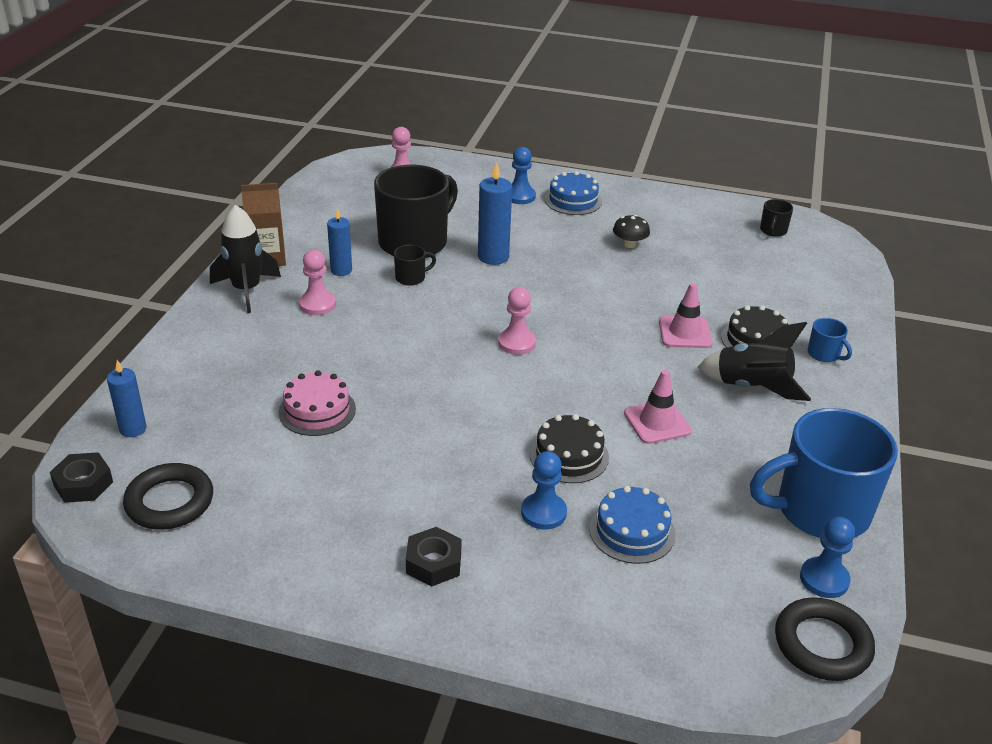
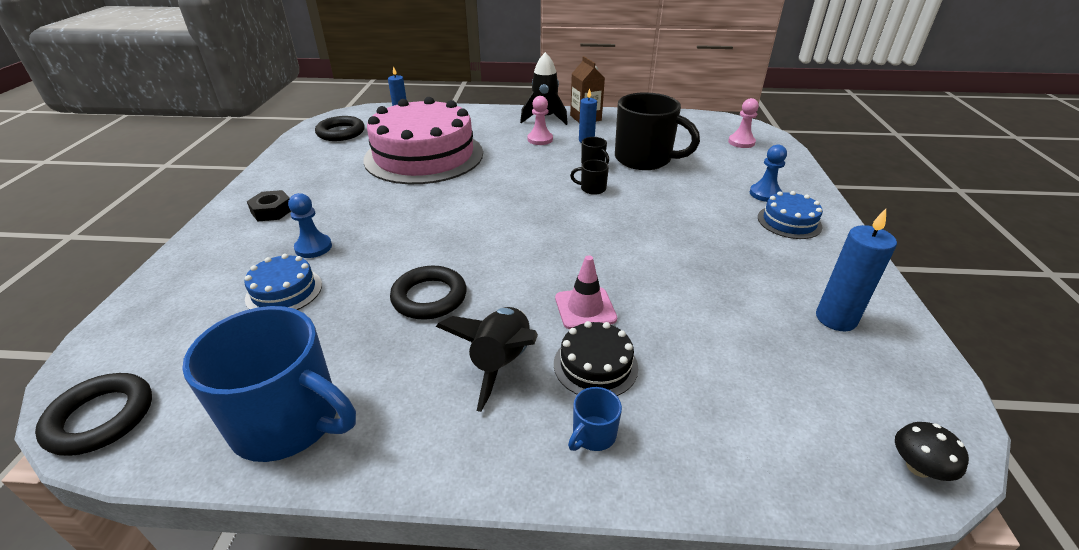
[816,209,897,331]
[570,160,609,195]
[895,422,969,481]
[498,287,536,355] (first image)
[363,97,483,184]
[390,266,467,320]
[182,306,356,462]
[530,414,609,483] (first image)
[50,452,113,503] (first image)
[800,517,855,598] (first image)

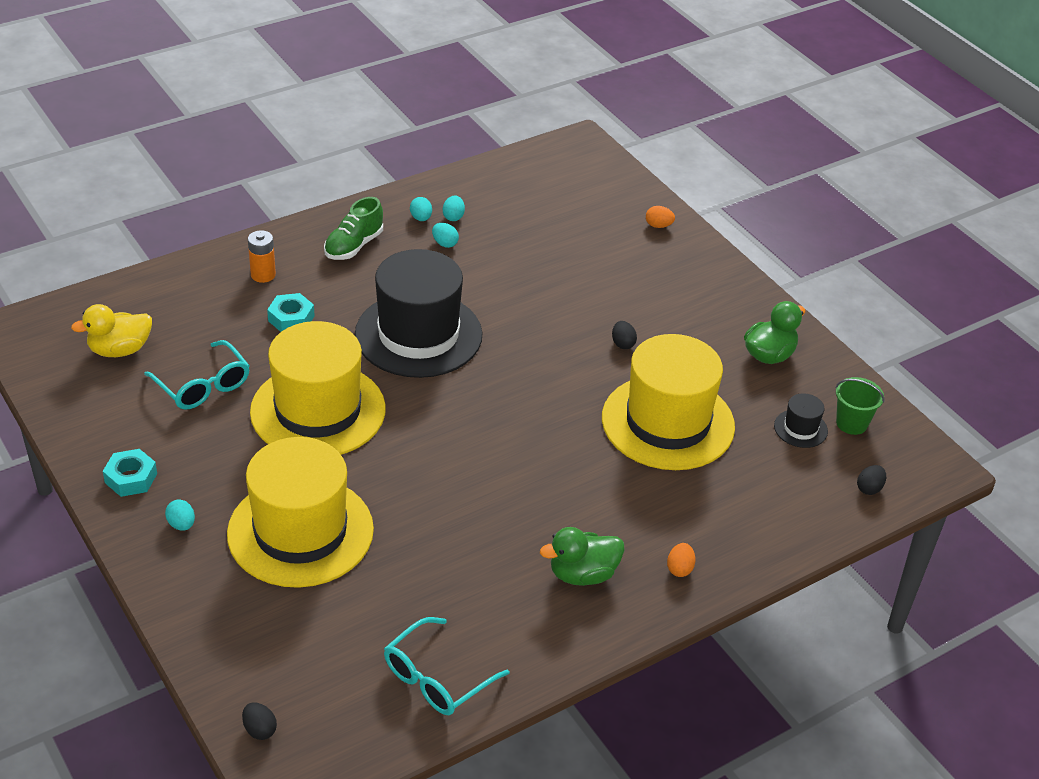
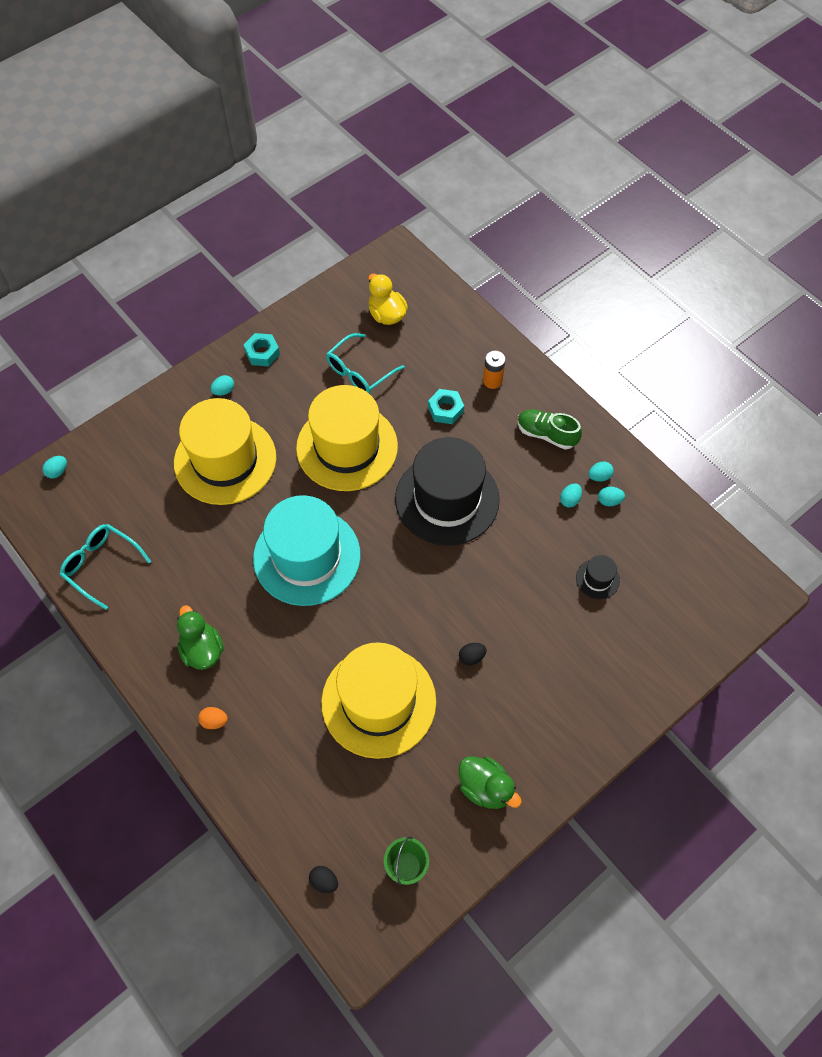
[646,206,675,228] (first image)
[576,555,620,599]
[42,456,67,479]
[253,495,361,606]

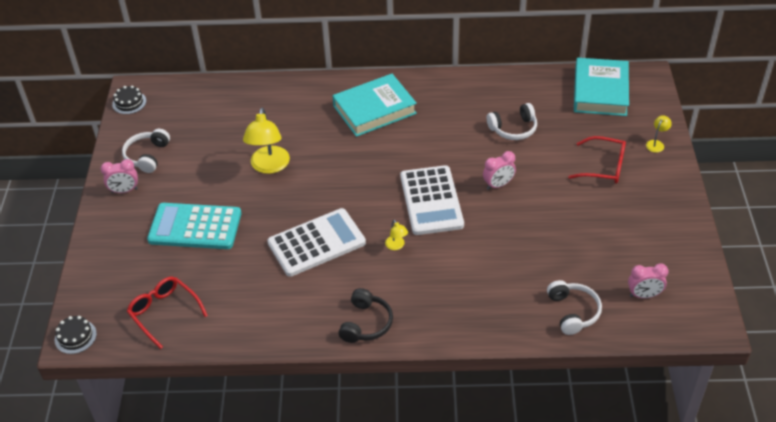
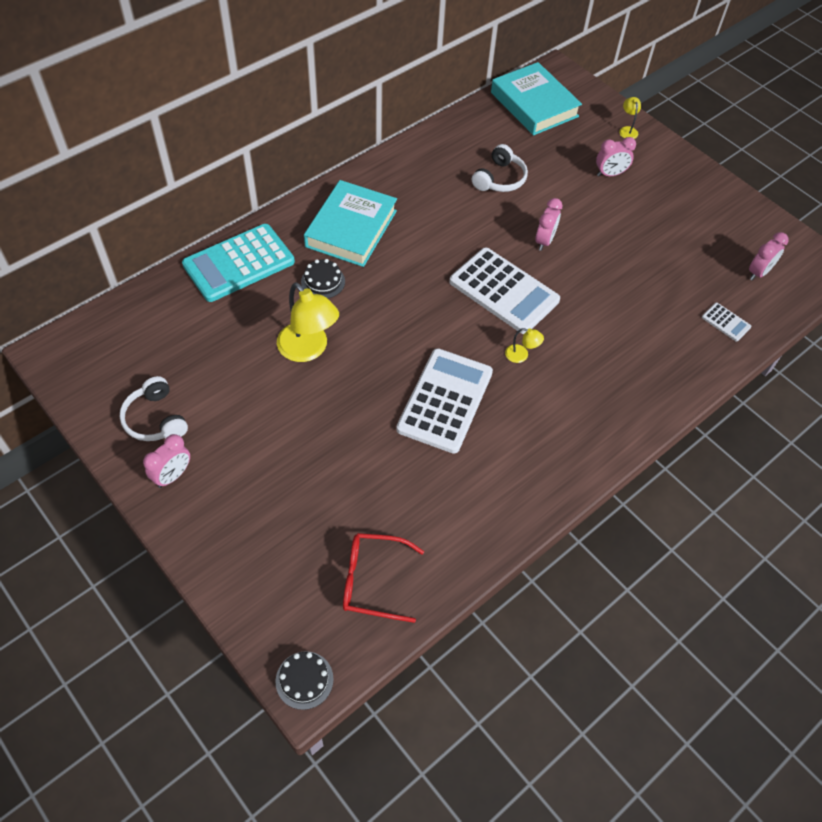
[301,259,345,298]
[596,137,636,177]
[182,224,295,302]
[702,303,751,342]
[338,288,393,343] (first image)

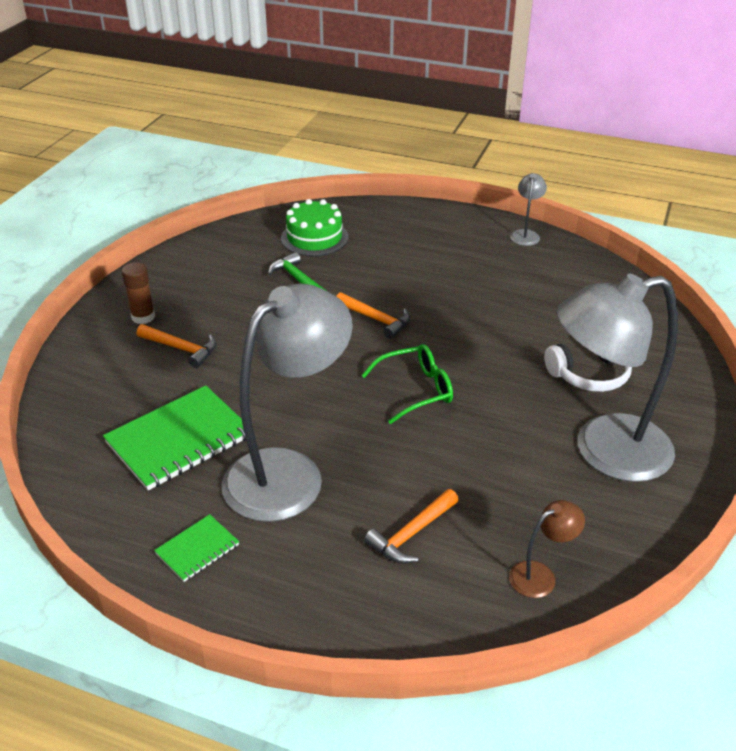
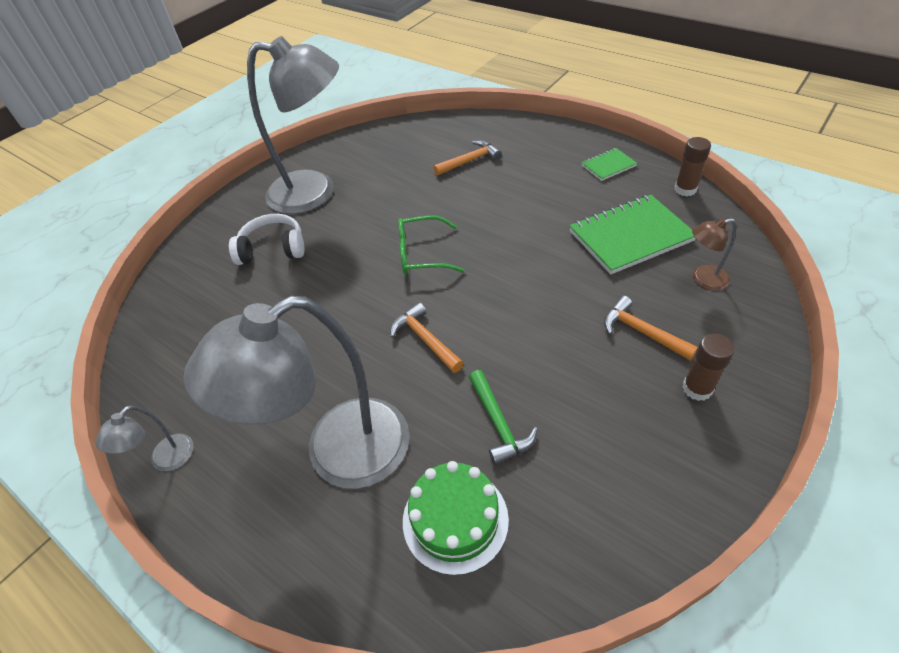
[184,296,410,489]
[692,218,736,290]
[674,137,711,196]

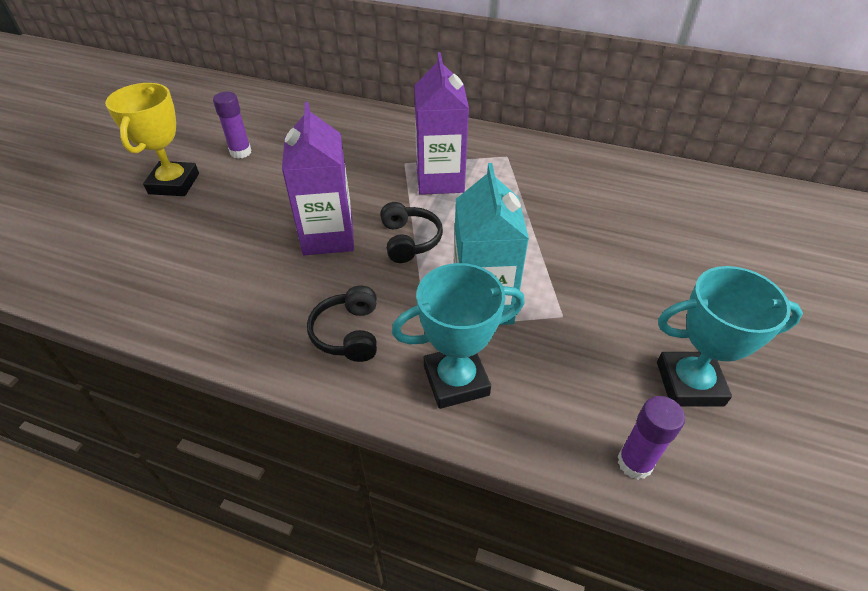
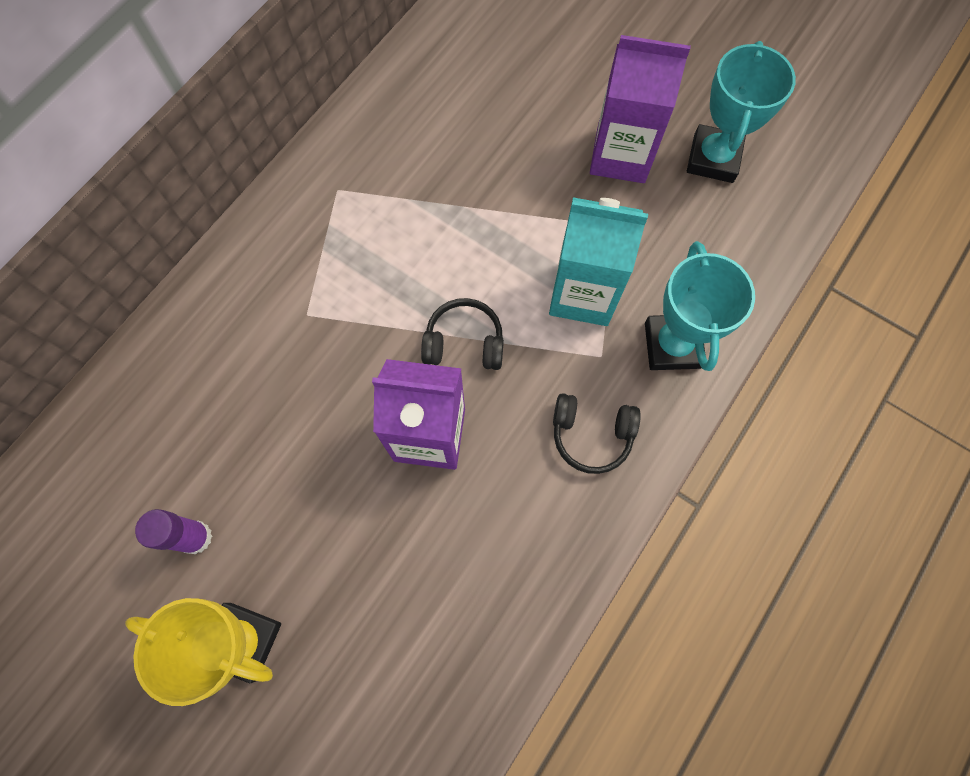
[590,35,691,183]
[617,396,685,480] (first image)

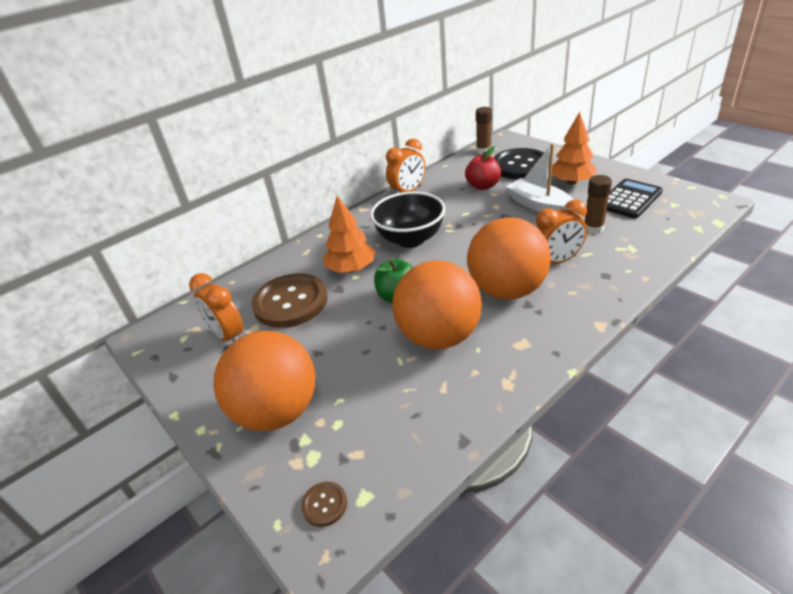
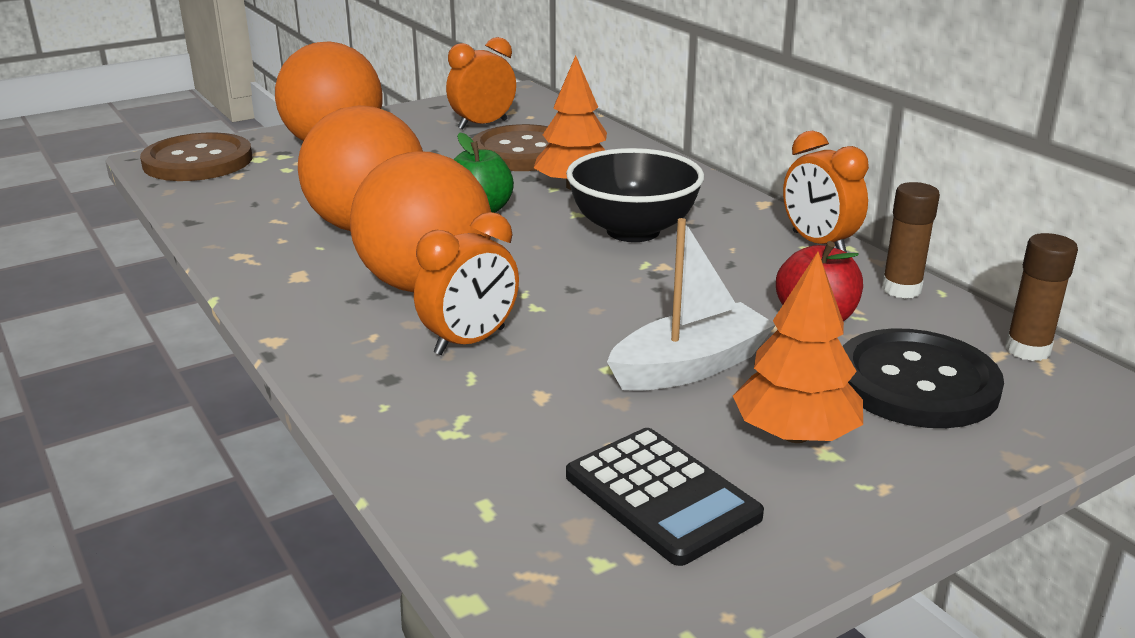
[882,182,940,298]
[414,212,519,355]
[140,132,252,181]

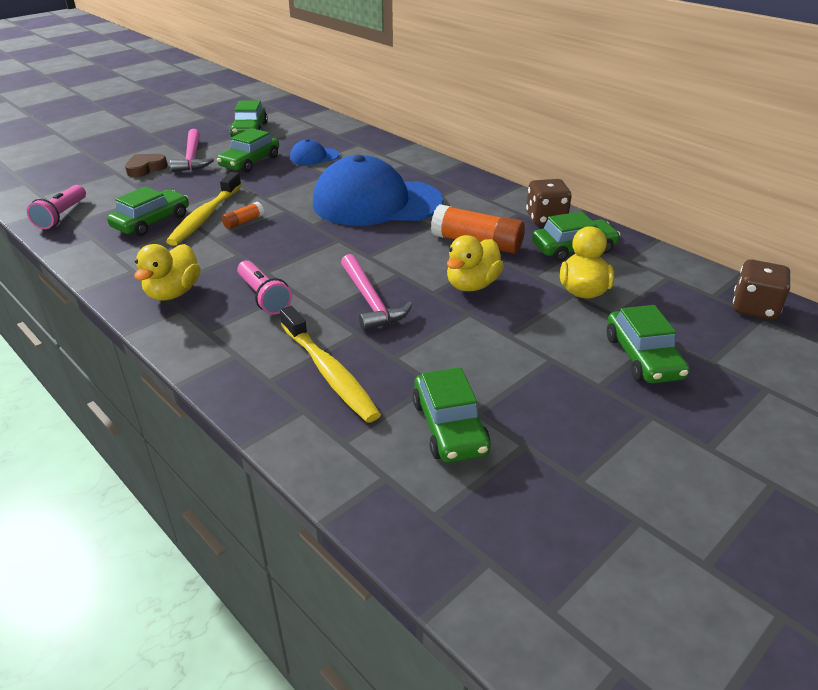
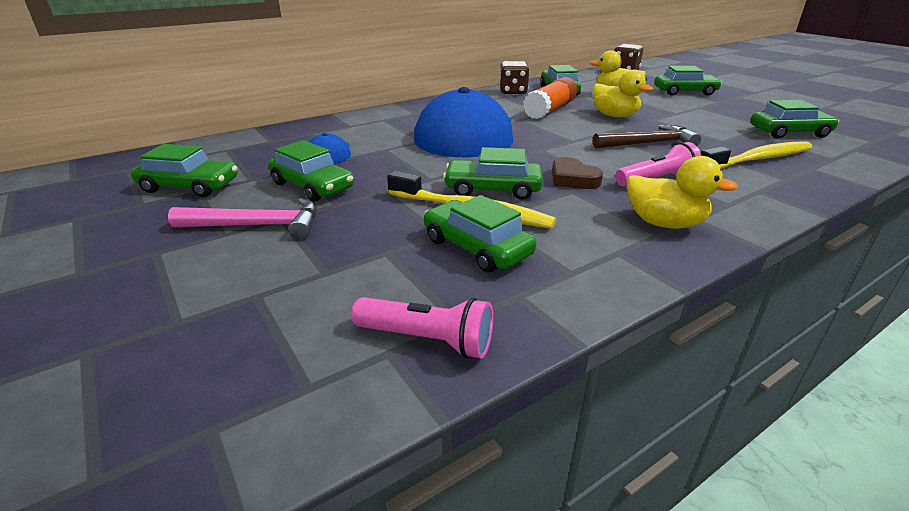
[552,157,603,189]
[443,147,543,200]
[593,125,701,149]

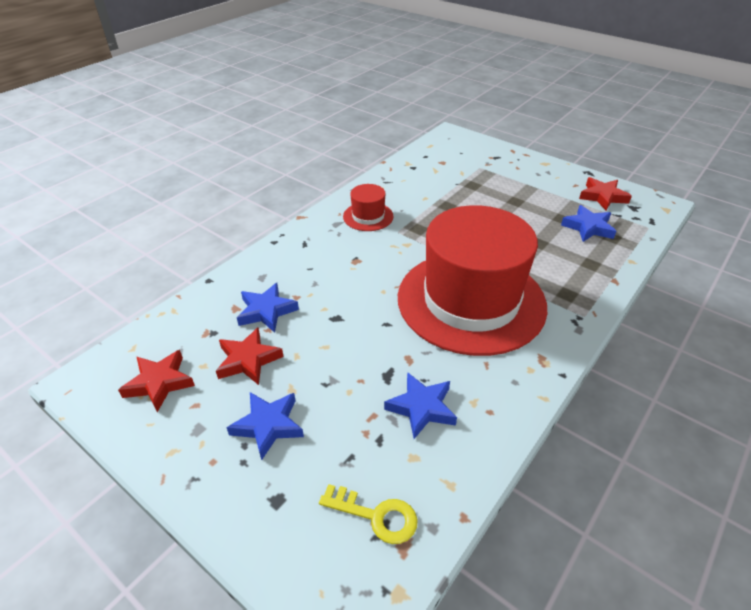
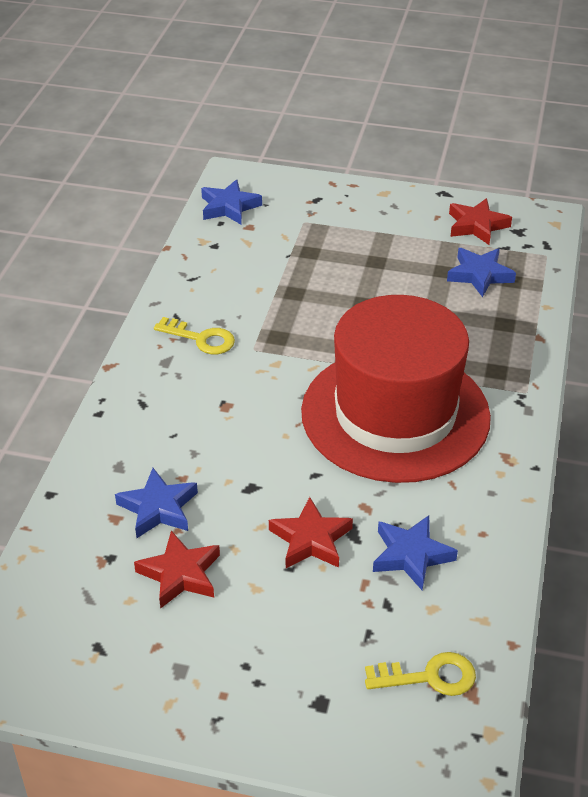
[154,317,235,354]
[269,497,353,568]
[201,180,262,224]

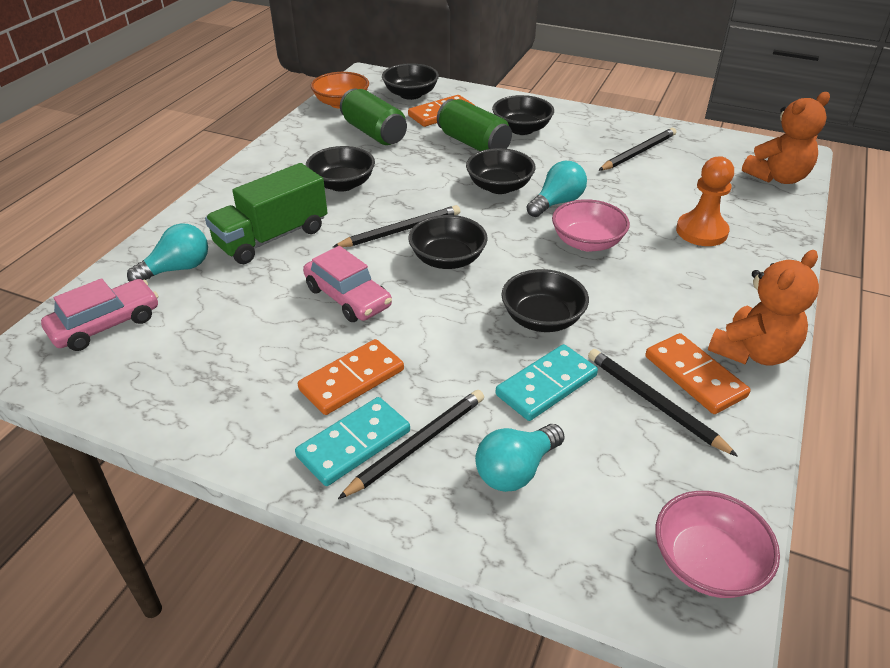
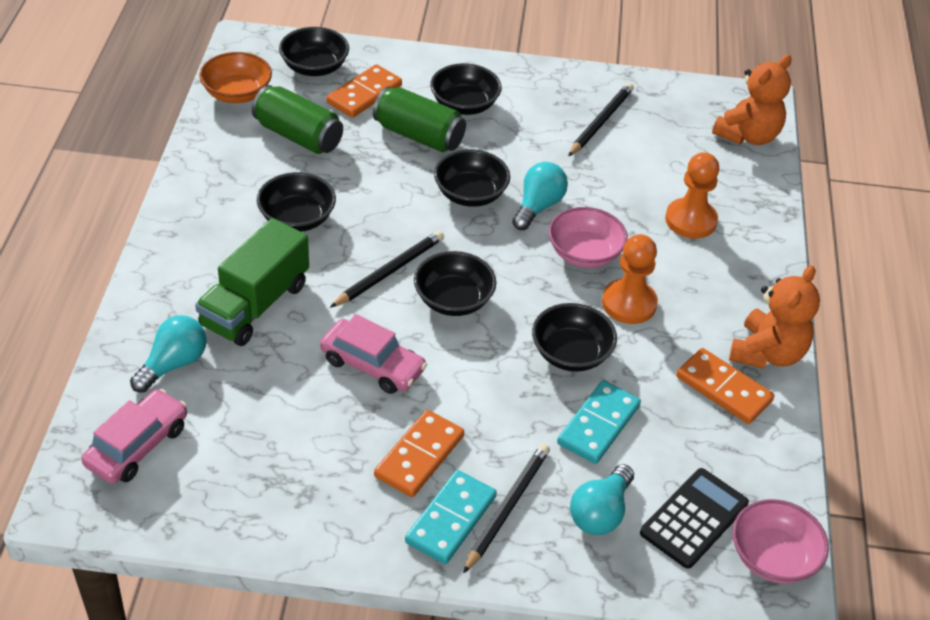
[588,349,738,457] (first image)
[602,234,658,324]
[640,468,749,569]

